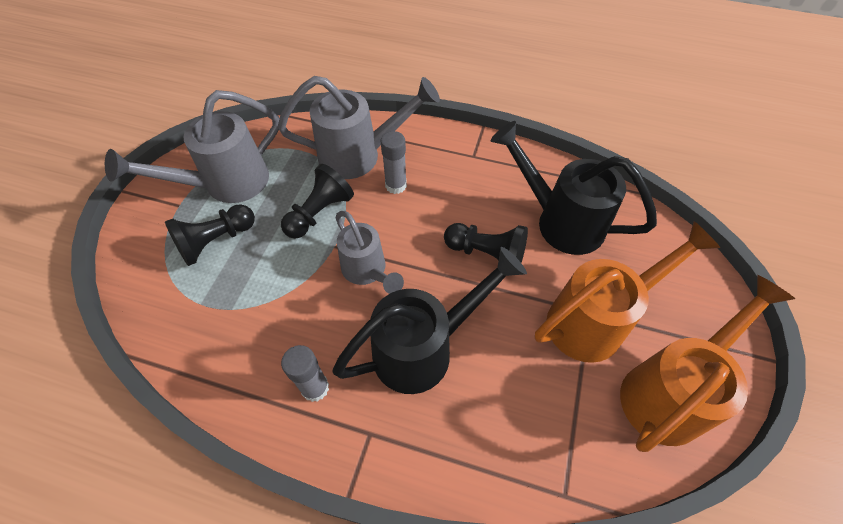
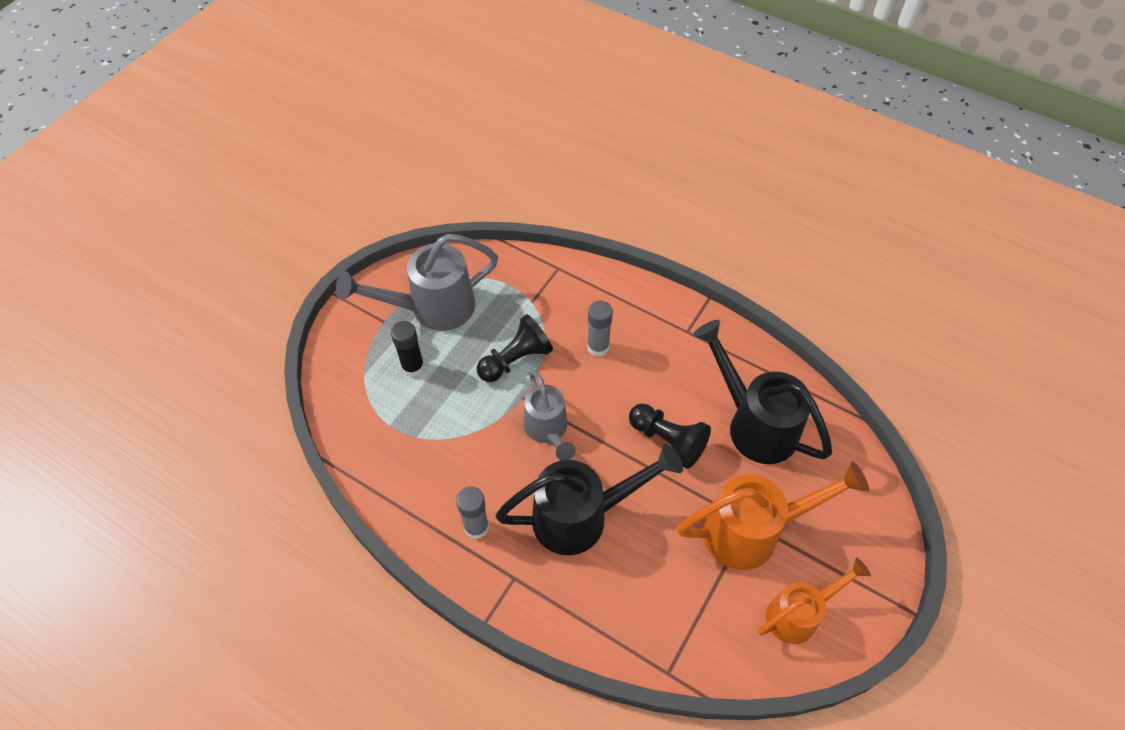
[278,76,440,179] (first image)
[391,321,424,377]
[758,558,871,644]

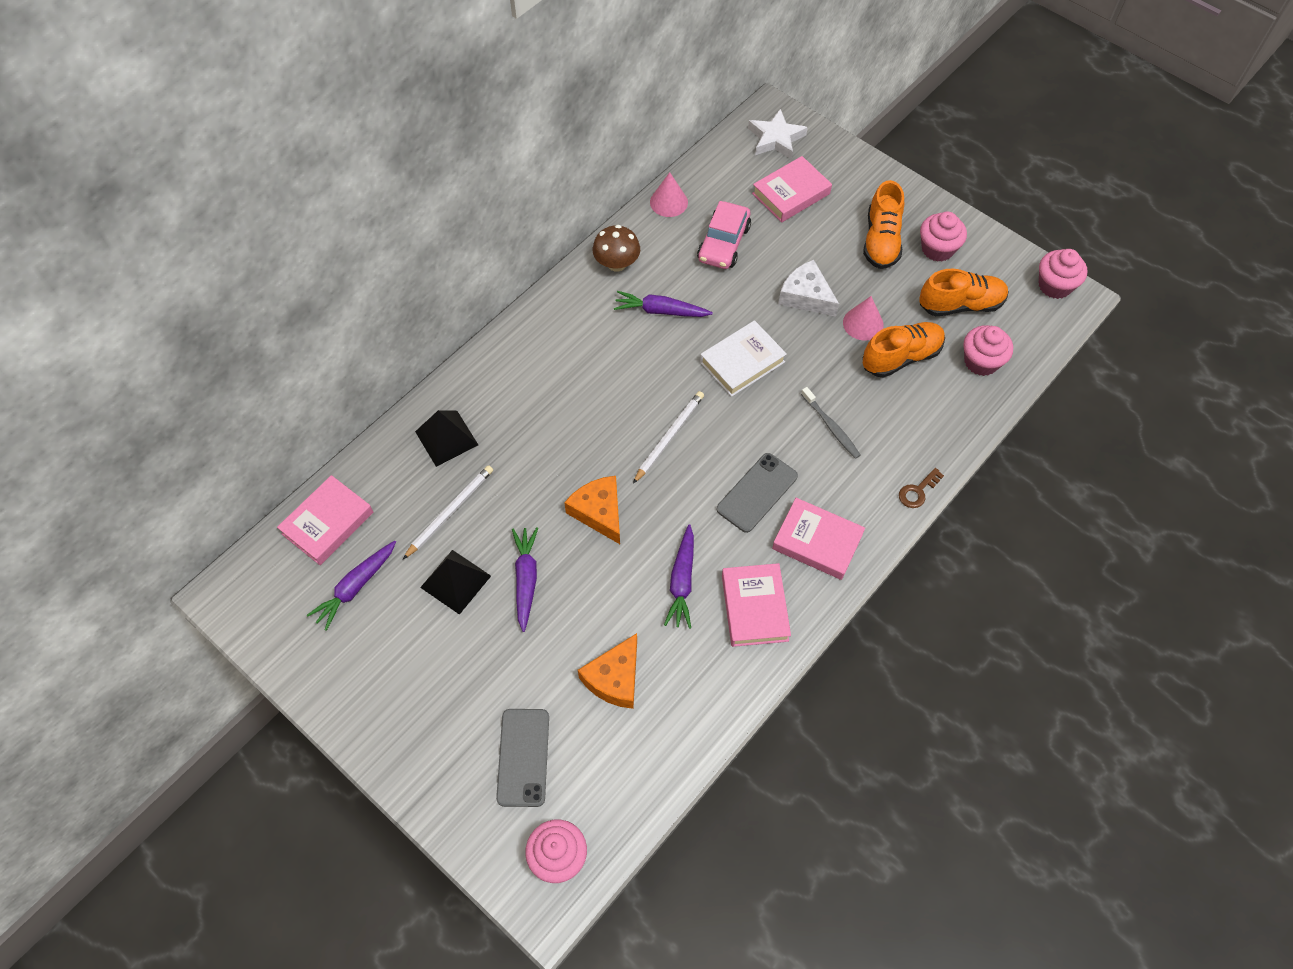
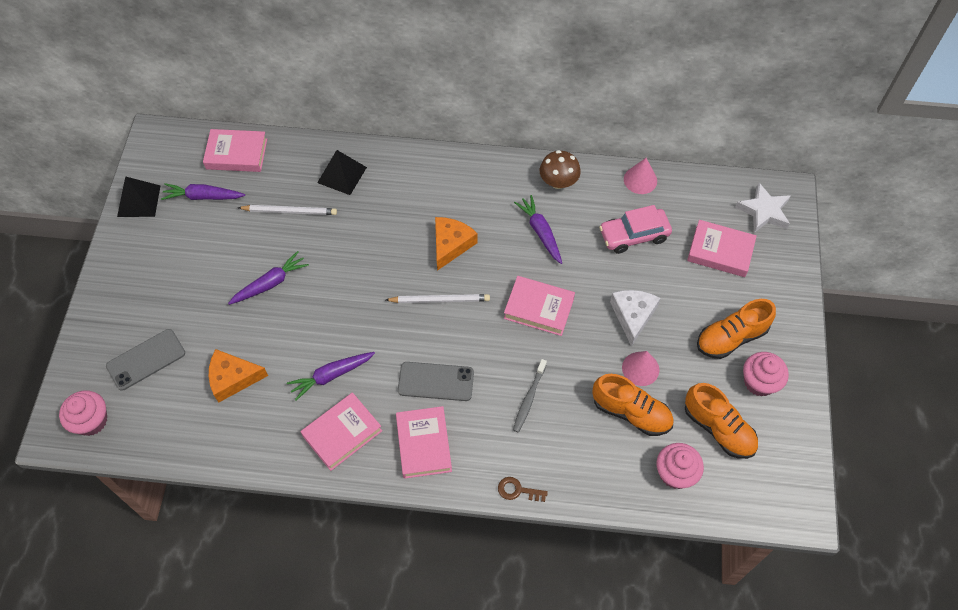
[1039,249,1088,299] (first image)
[504,276,575,336]
[435,217,478,271]
[117,176,160,217]

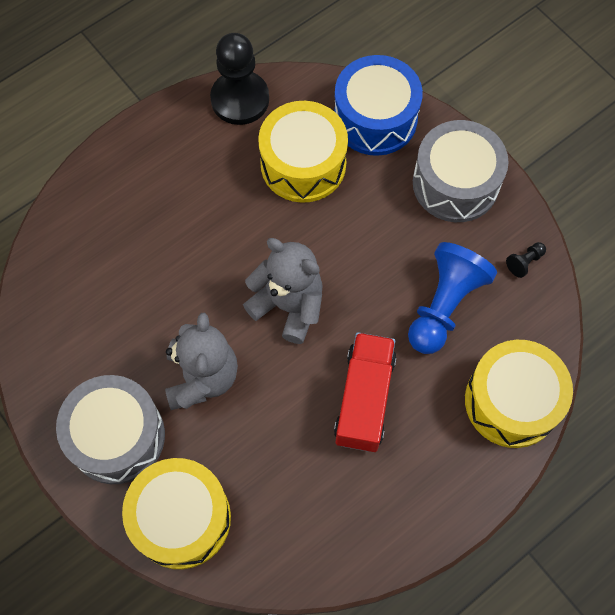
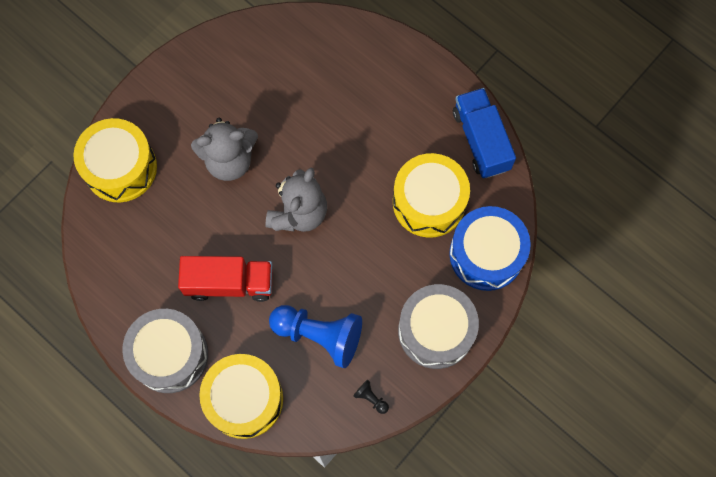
[453,88,516,178]
[122,309,208,393]

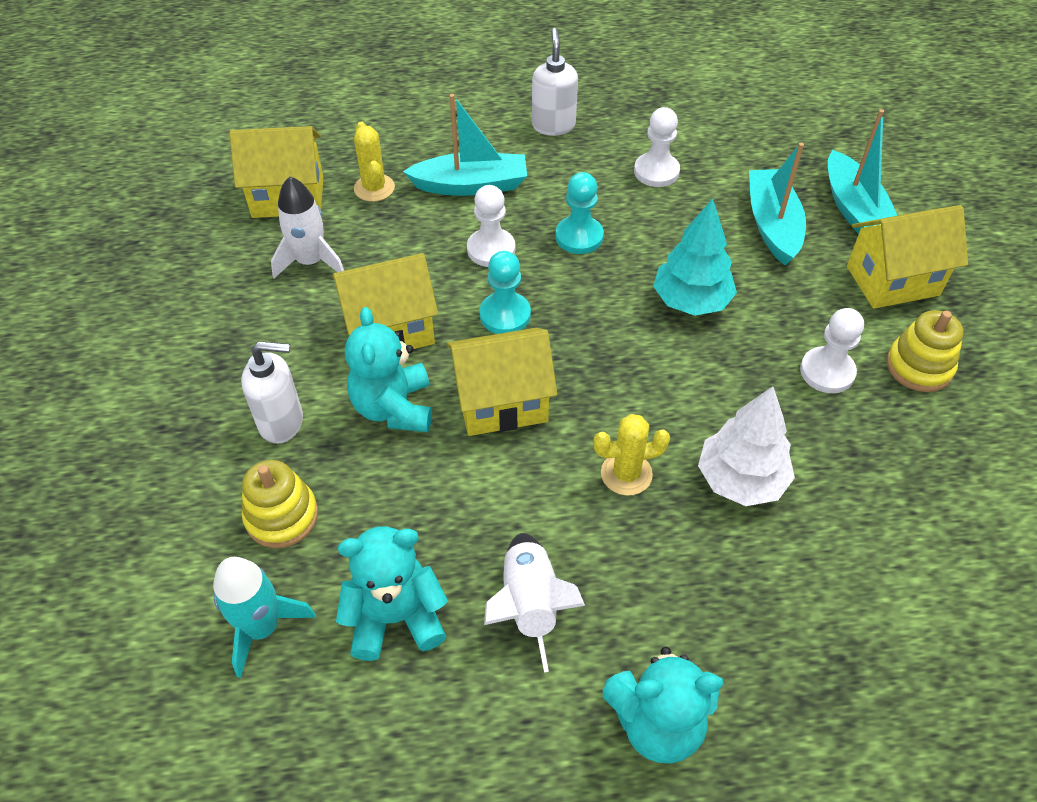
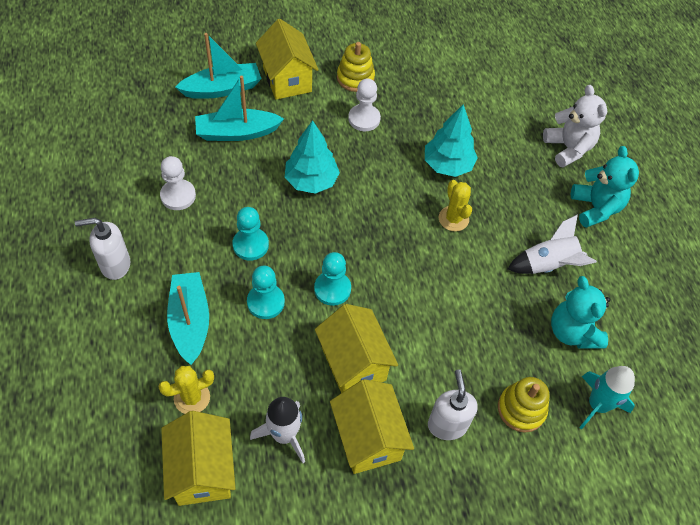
[247,266,285,319]
[345,307,432,432] (first image)
[330,379,414,474]
[425,104,478,177]
[543,85,607,167]

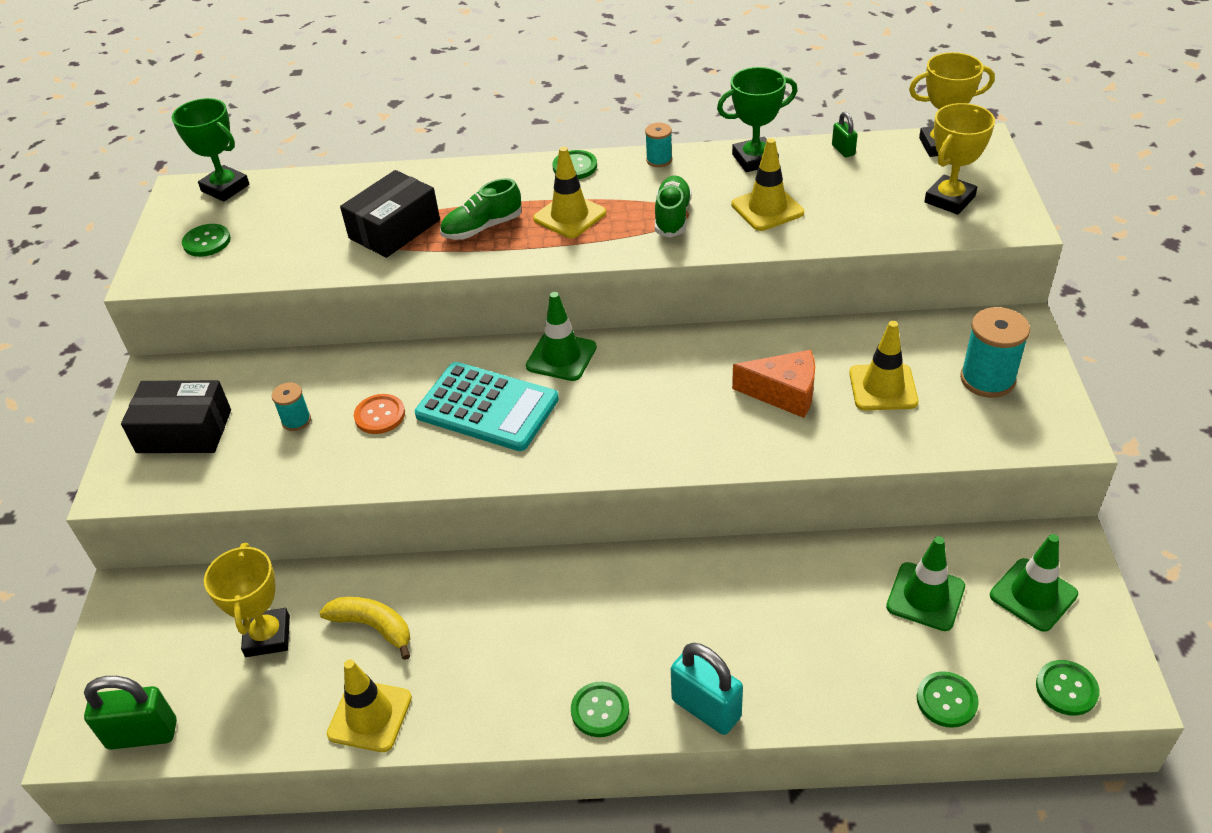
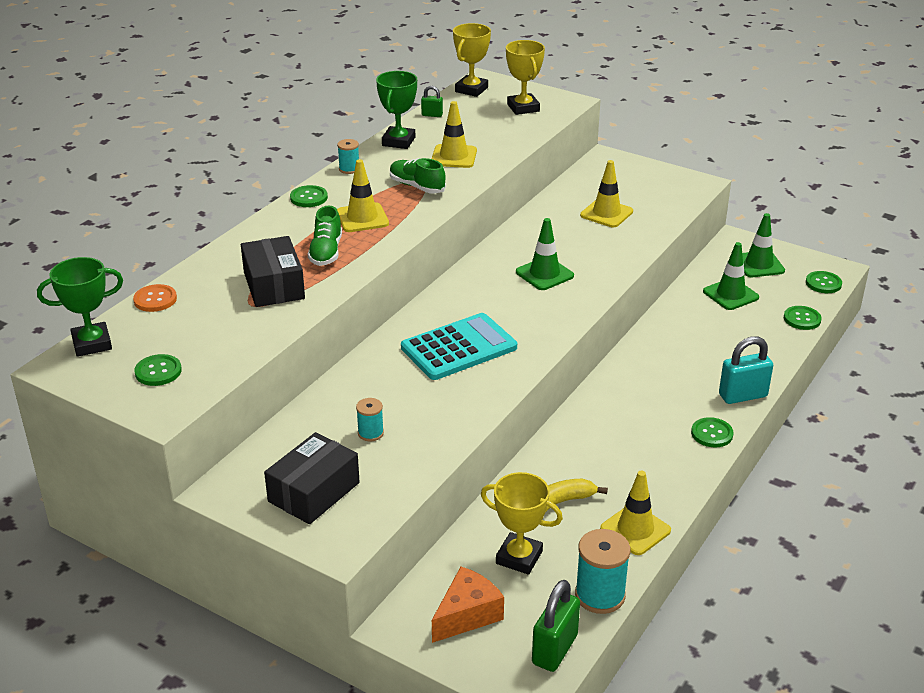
[516,218,574,290]
[575,529,630,614]
[432,567,504,643]
[133,284,177,312]

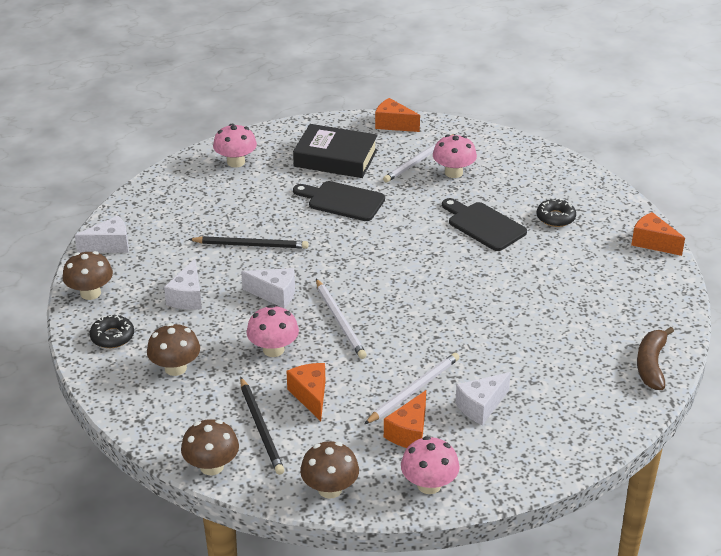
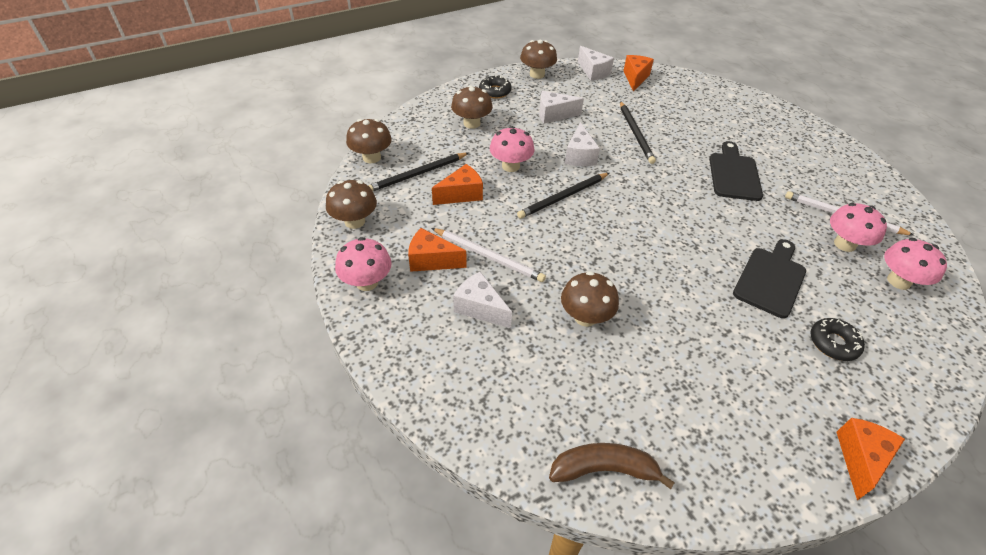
[623,55,654,91]
[884,238,947,290]
[293,124,378,178] (first image)
[517,173,609,219]
[561,271,619,327]

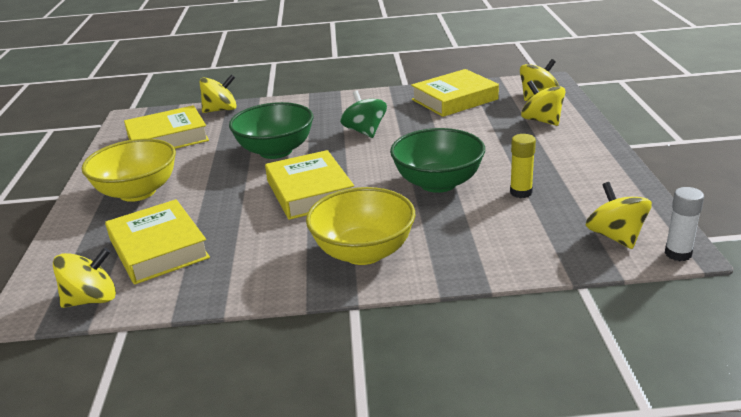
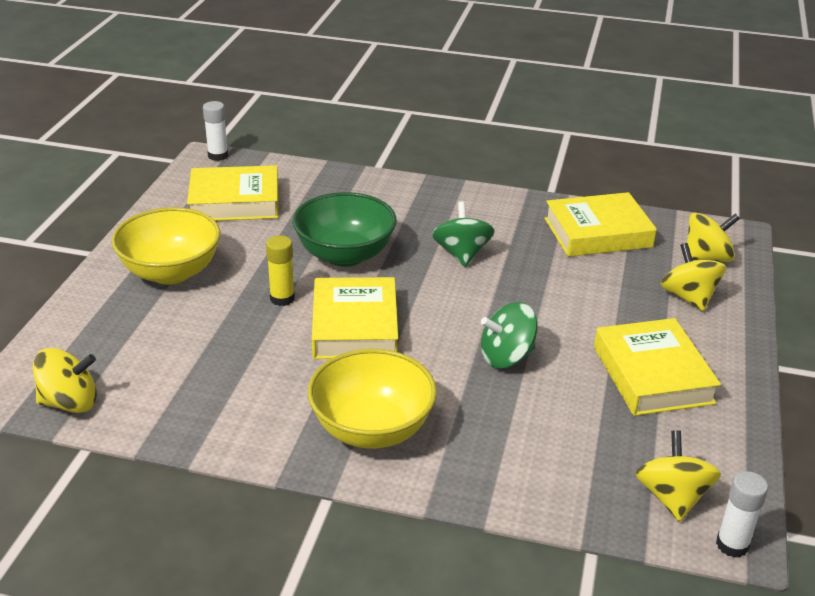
[199,74,237,113] (first image)
[481,302,538,368]
[266,235,295,306]
[594,318,721,416]
[203,101,228,161]

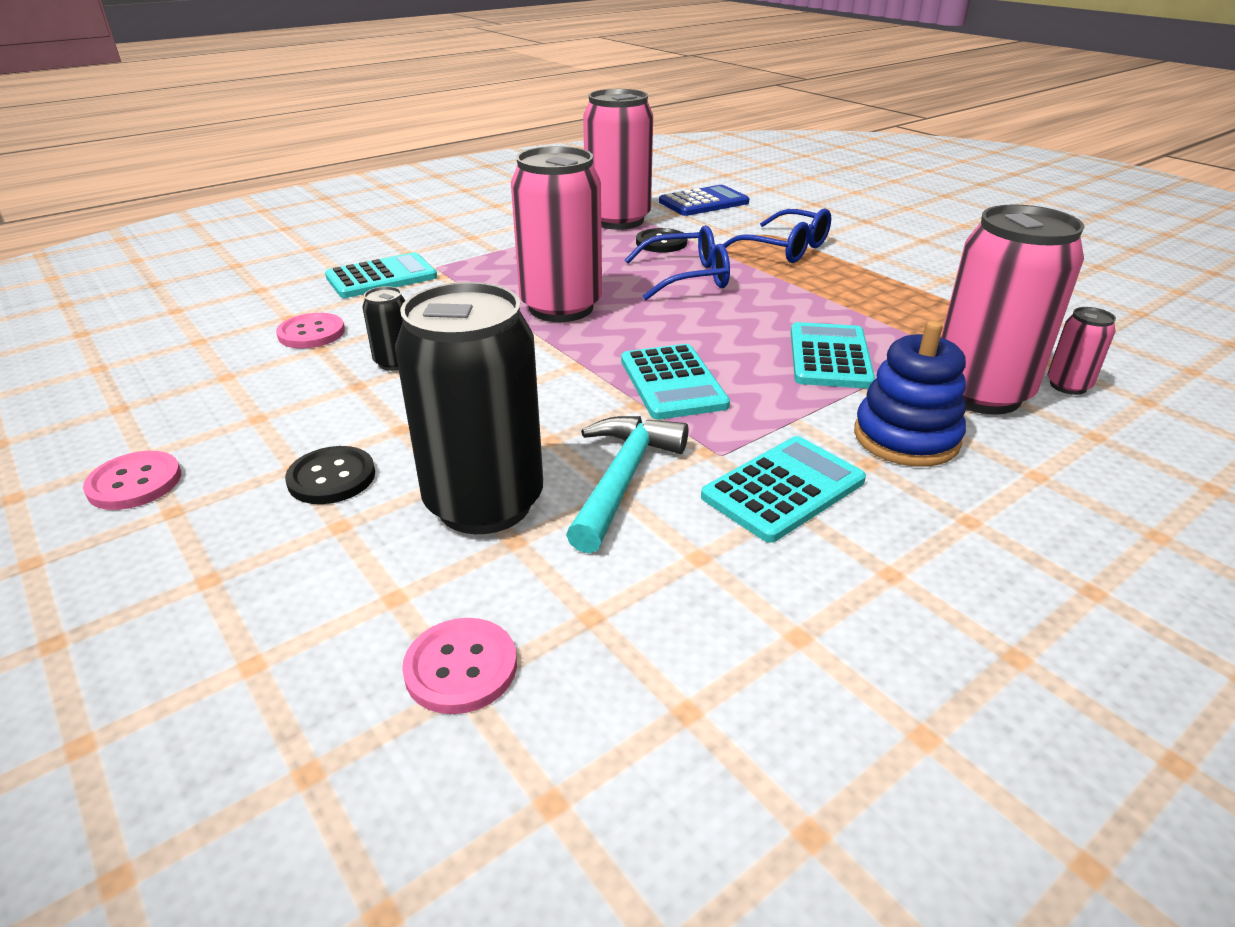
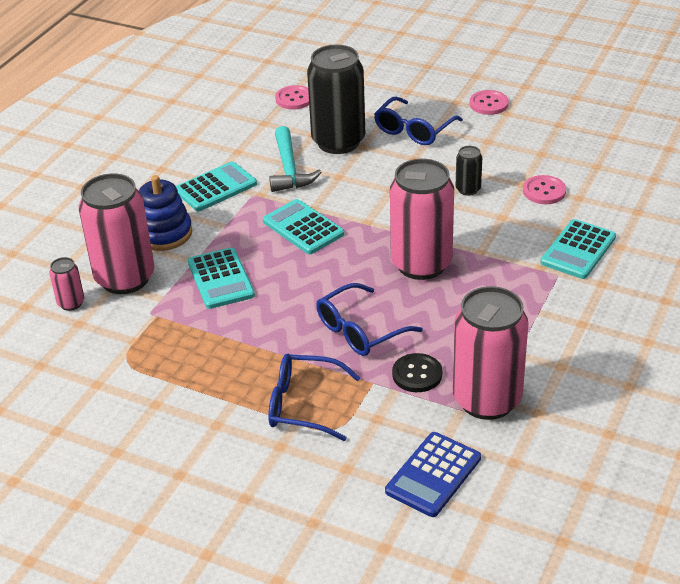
[176,161,257,211]
[374,97,463,145]

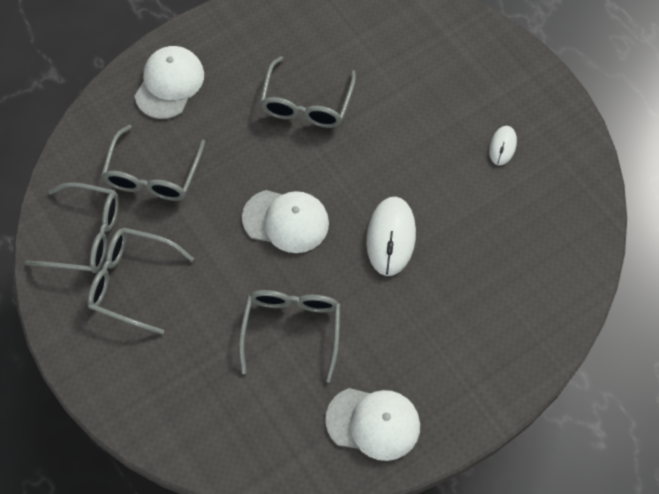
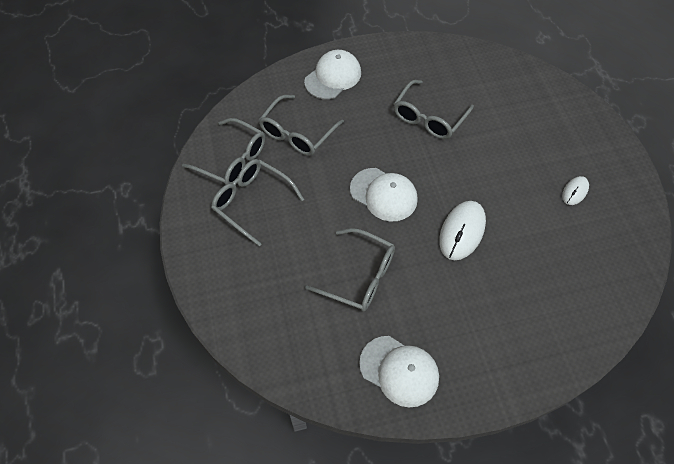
[305,228,395,311]

